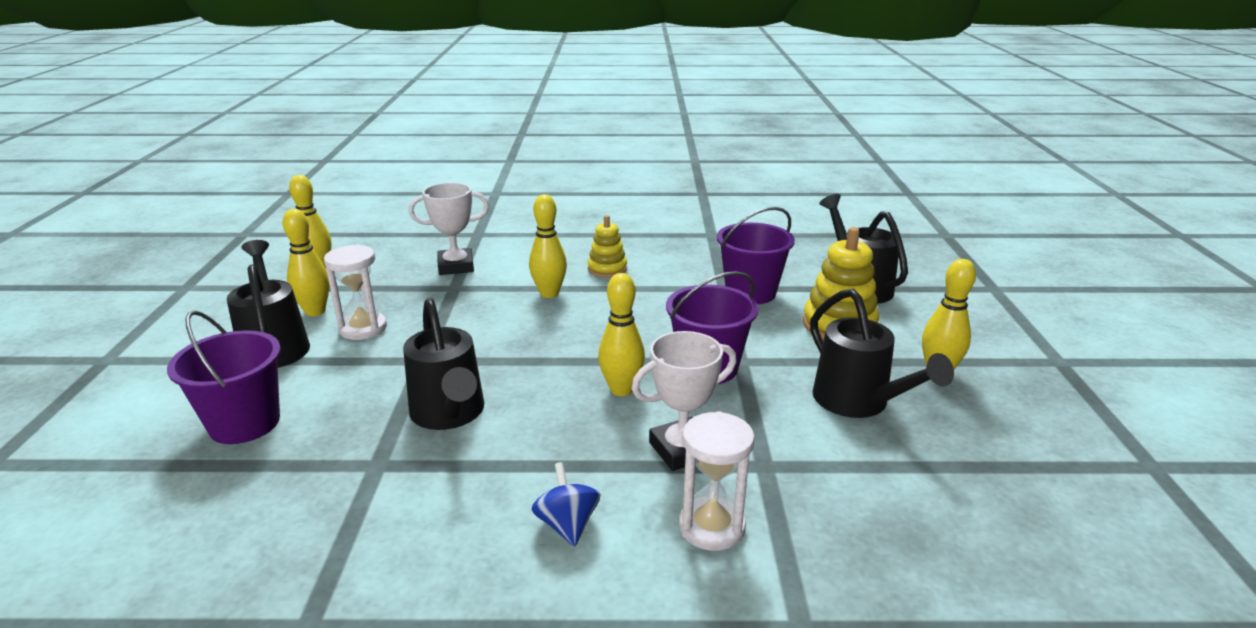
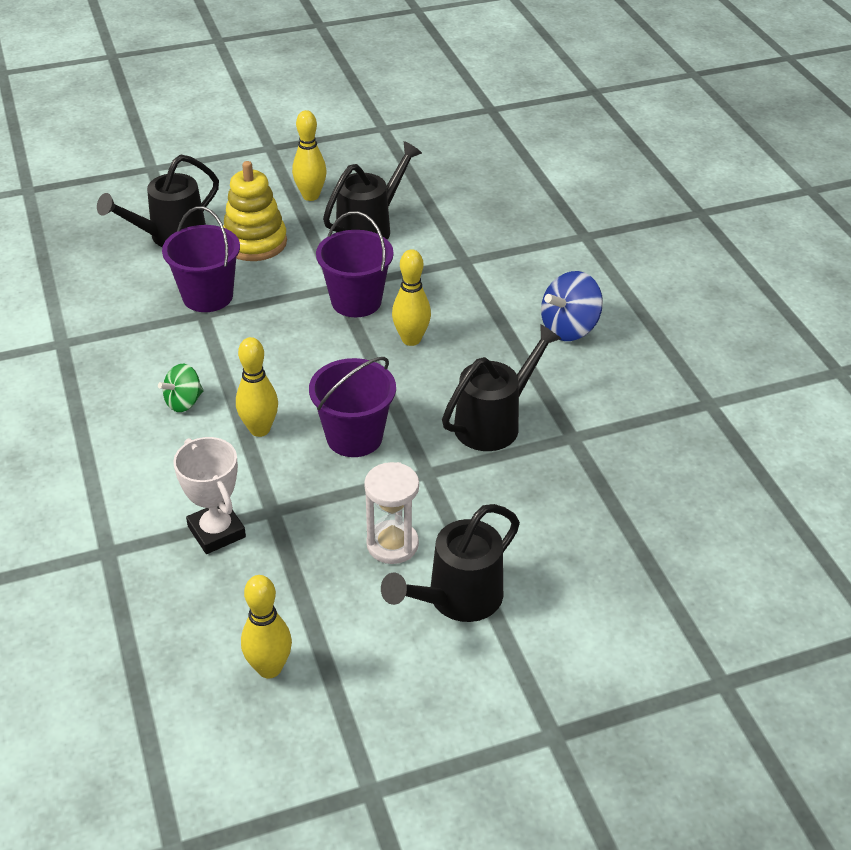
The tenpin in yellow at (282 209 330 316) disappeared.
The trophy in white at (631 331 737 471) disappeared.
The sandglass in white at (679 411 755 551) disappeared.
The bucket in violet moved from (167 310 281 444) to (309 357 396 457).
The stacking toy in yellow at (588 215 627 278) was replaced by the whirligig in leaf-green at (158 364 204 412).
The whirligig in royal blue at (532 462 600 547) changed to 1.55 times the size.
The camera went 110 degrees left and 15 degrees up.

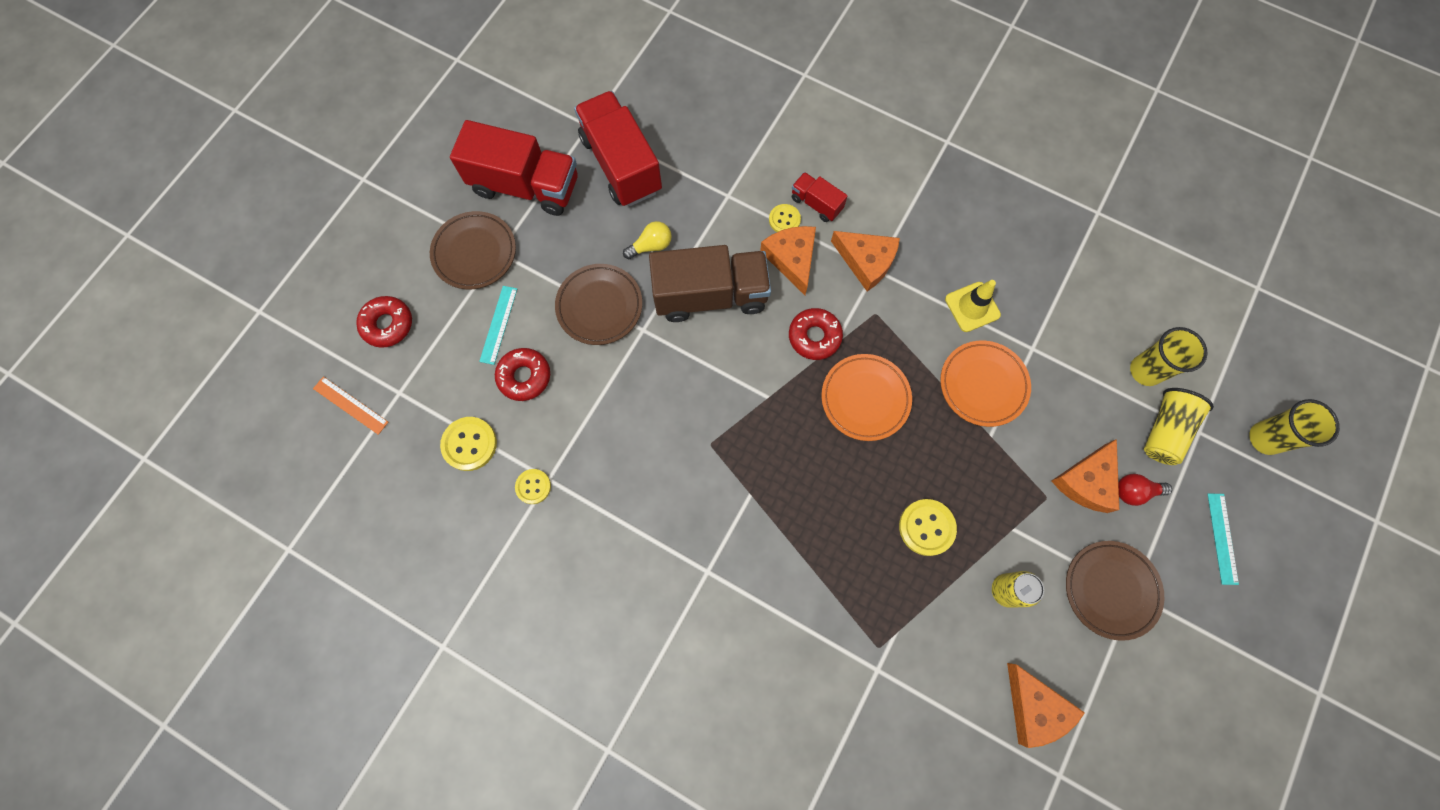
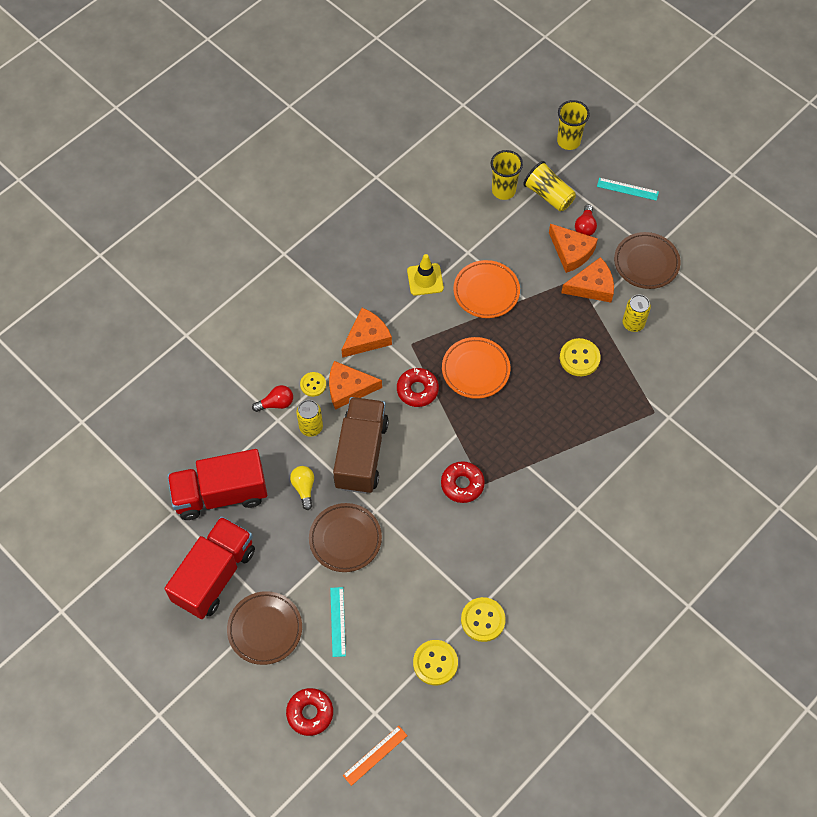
The lorry in scarlet at (792 172 847 222) disappeared.
The lightbulb in scarlet at (252 385 293 412) appeared.
The tin in yellow at (297 400 323 437) appeared.
The donut in scarlet moved from (495 348 550 401) to (441 461 485 503).
The cheese in orange-coloured moved from (1007 663 1085 748) to (561 257 614 302).
The straightedge in aqua at (479 286 517 365) turned 60 degrees clockwise.
The sewing button in yellow at (515 469 551 504) changed to 1.57 times the size.
The camera went 75 degrees left and 10 degrees down.

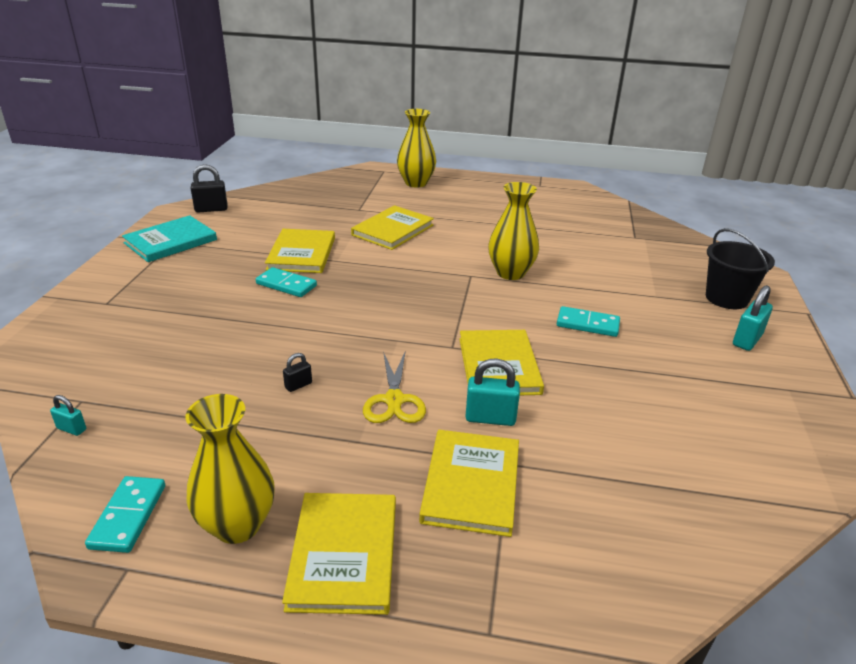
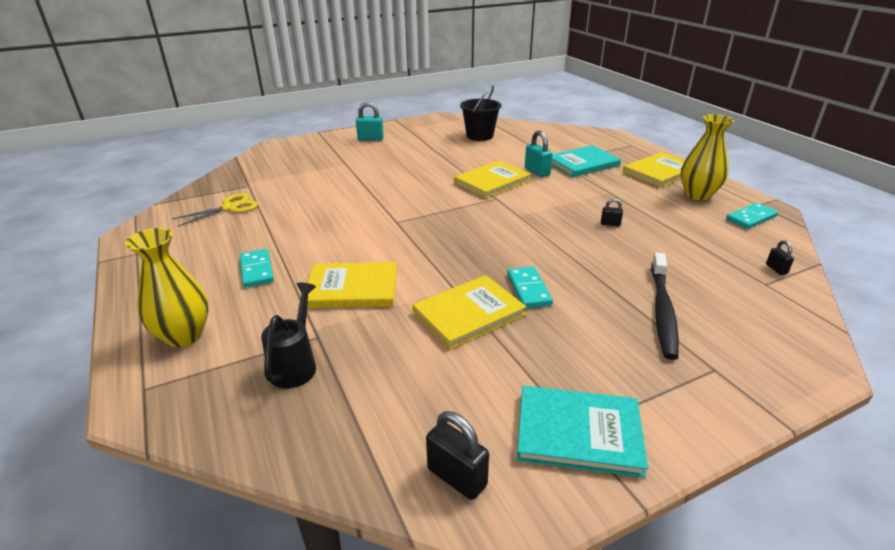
The flower vase in yellow at (488 182 539 280) disappeared.
The watering pot in black at (261 282 316 388) appeared.
The tooth brush in black at (651 252 679 360) appeared.
The shears in yellow moved from (363 350 426 423) to (172 193 258 227).
The domino tile in aqua moved from (557 306 620 337) to (240 249 274 288).
The bucket in black moved from (706 228 775 309) to (460 85 501 141).
The lock in aqua at (50 395 86 436) became the lock in black at (766 240 794 275).
The book in yellow at (419 430 519 537) became the book in aqua at (552 145 621 177).
The camera went 125 degrees left and 0 degrees up.

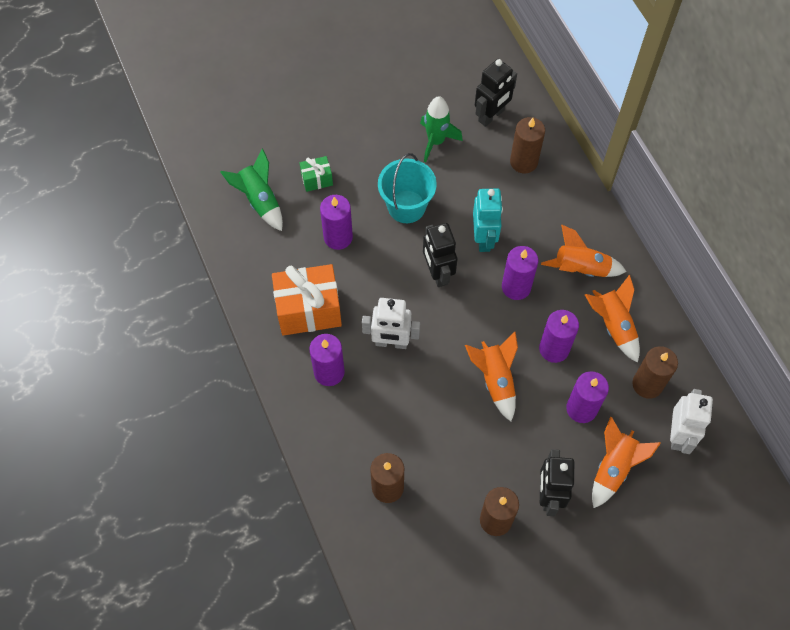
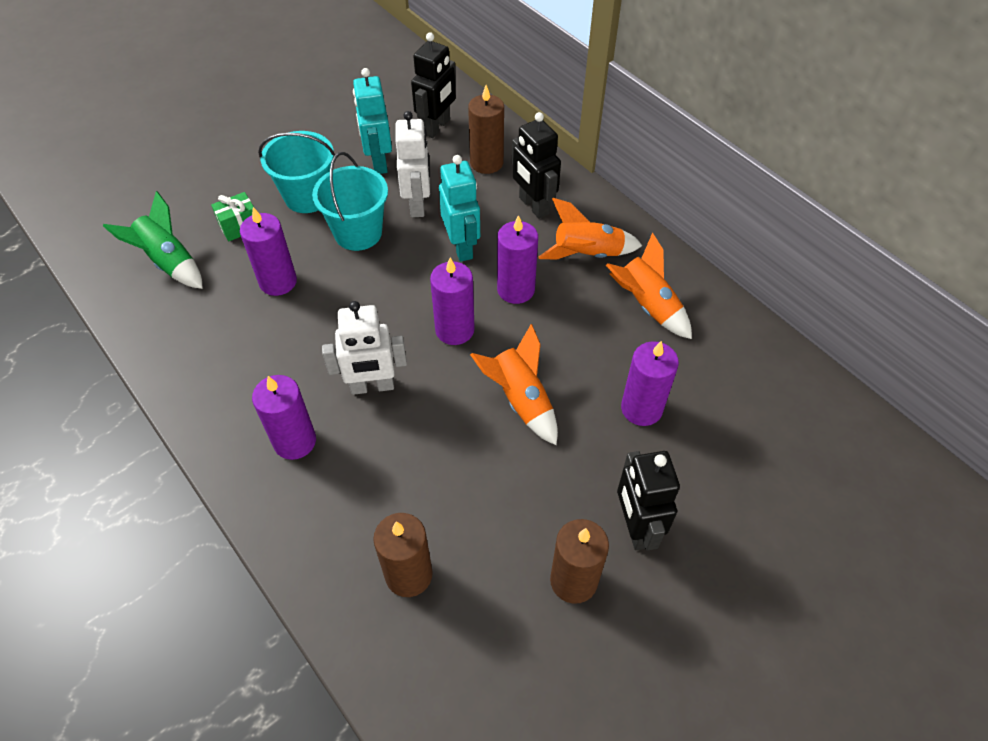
The wrapped gift in orange-coloured at (272 264 342 336) disappeared.
The toy rocket in orange-coloured at (592 416 661 508) disappeared.
The wax candle in dark brown at (632 346 678 399) disappeared.
The bucket in aqua at (258 131 335 213) appeared.
The robot figure in black moved from (423 223 457 287) to (512 112 561 219).
The wax candle in violet moved from (539 310 579 363) to (430 258 475 345).
The robot figure in white moved from (670 389 713 454) to (395 111 430 217).
The toy rocket in leaf-green at (420 96 463 162) was replaced by the robot figure in aqua at (353 68 392 174).
The camera went 15 degrees left and 10 degrees down.

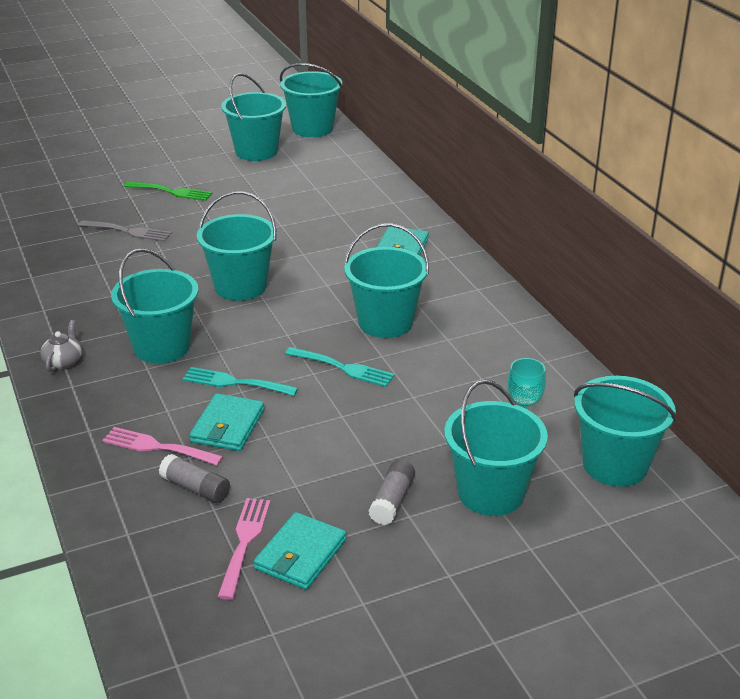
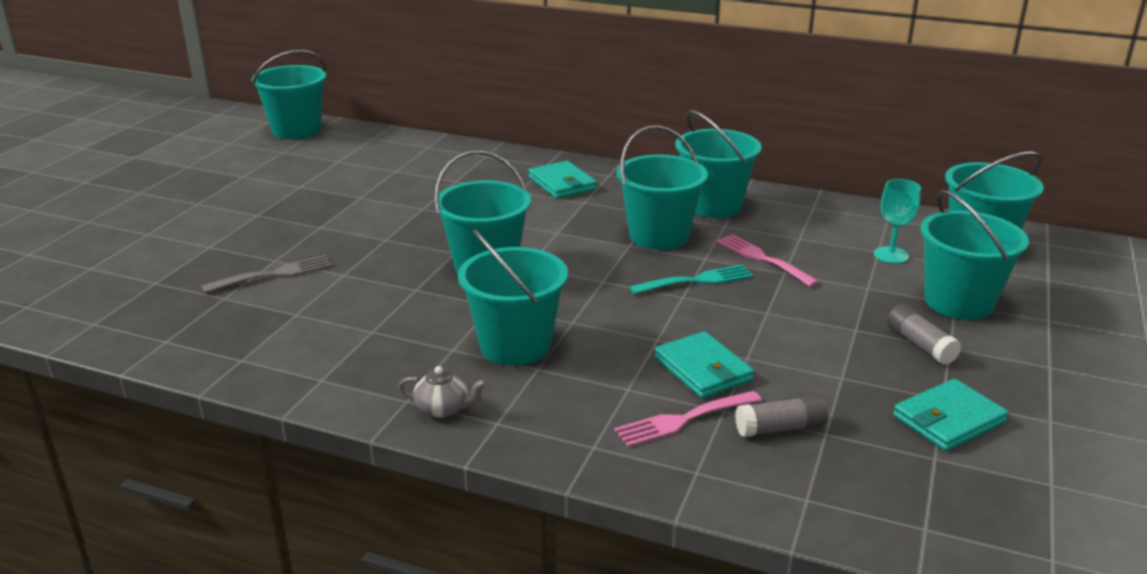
The table fork in leaf-green at (124 182 212 201) disappeared.
The table fork in aqua at (183 367 298 396) disappeared.
The table fork in rosy moved from (218 498 271 600) to (716 234 819 287).
The bucket in aqua moved from (221 73 286 161) to (675 110 762 218).
The teapot in grey at (41 320 82 372) turned 135 degrees clockwise.
The card wallet in aqua at (254 512 346 590) turned 75 degrees clockwise.
The camera went 45 degrees left and 5 degrees down.

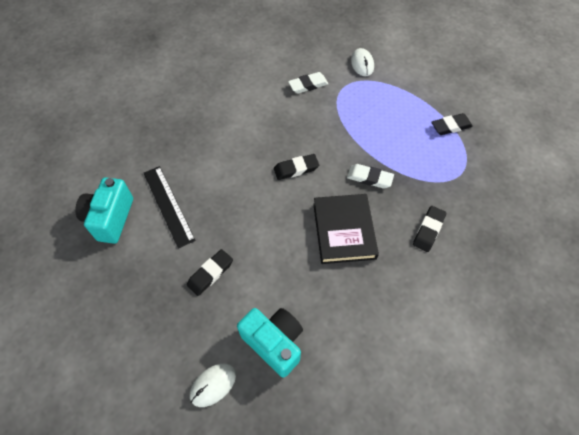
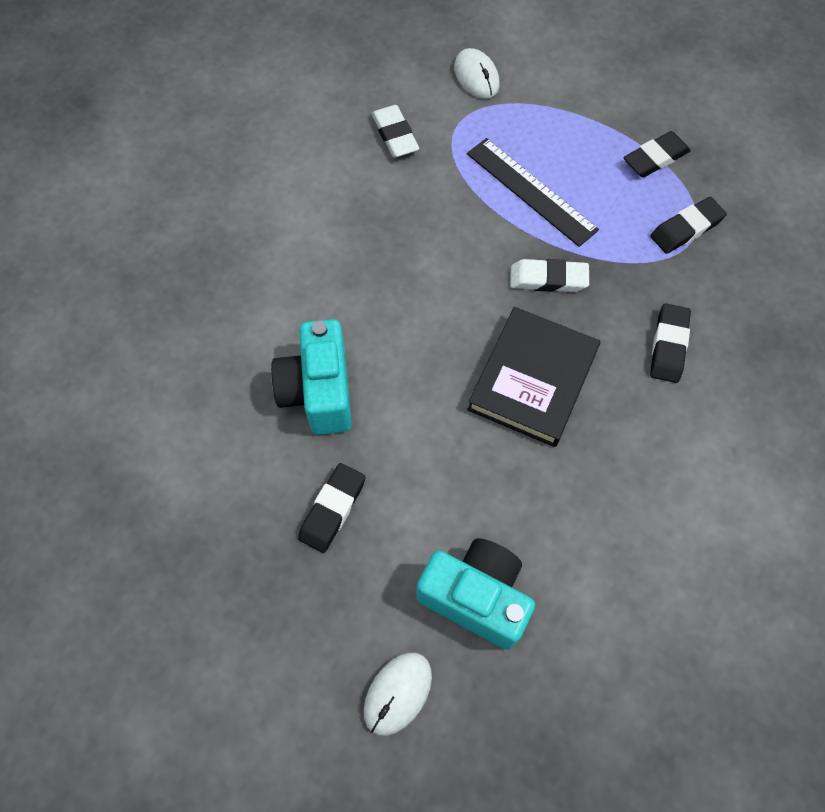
The compact camera in aqua moved from (75 177 133 244) to (271 319 352 435).
The straightedge in black moved from (144 166 196 248) to (467 138 599 247).
The pencil eraser in black moved from (274 154 319 180) to (650 197 727 254).
The pencil eraser in white at (288 72 329 94) turned 75 degrees counterclockwise.
The book in black at (313 194 379 264) turned 45 degrees clockwise.
The camera went 15 degrees left and 5 degrees up.

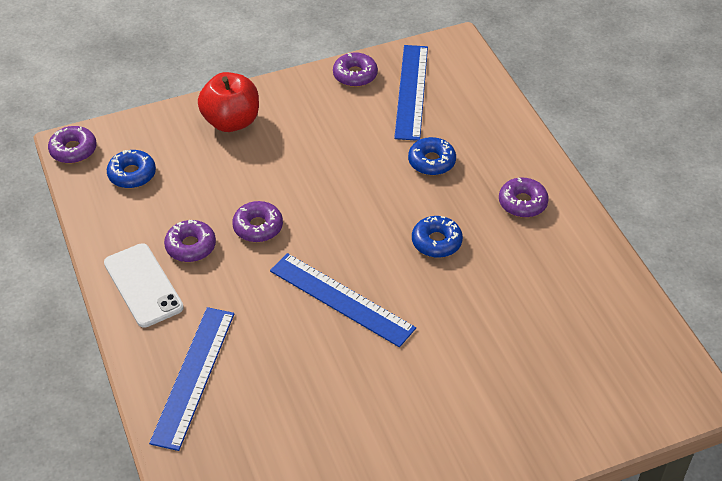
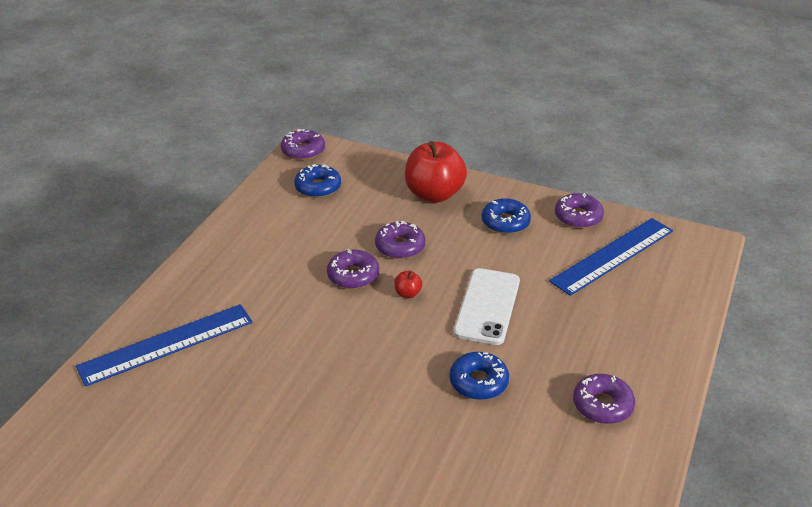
The straightedge in royal blue at (270 253 416 347) disappeared.
The apple in scarlet at (394 271 423 298) appeared.
The smartphone in white moved from (104 243 184 328) to (454 268 520 345).
The donut in violet moved from (164 219 216 262) to (375 221 426 259).
The donut in royal blue moved from (408 137 456 175) to (482 198 531 234).
The camera went 45 degrees right and 10 degrees down.

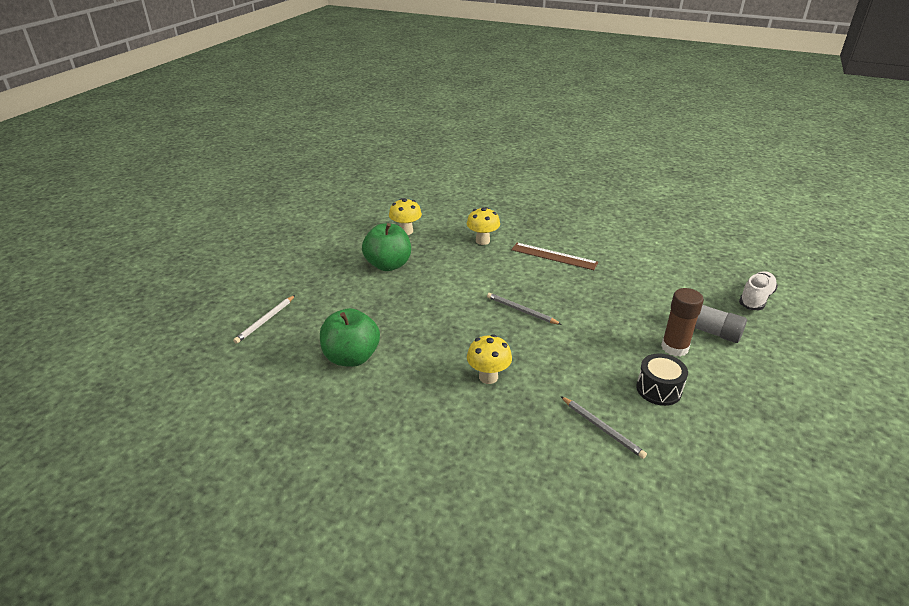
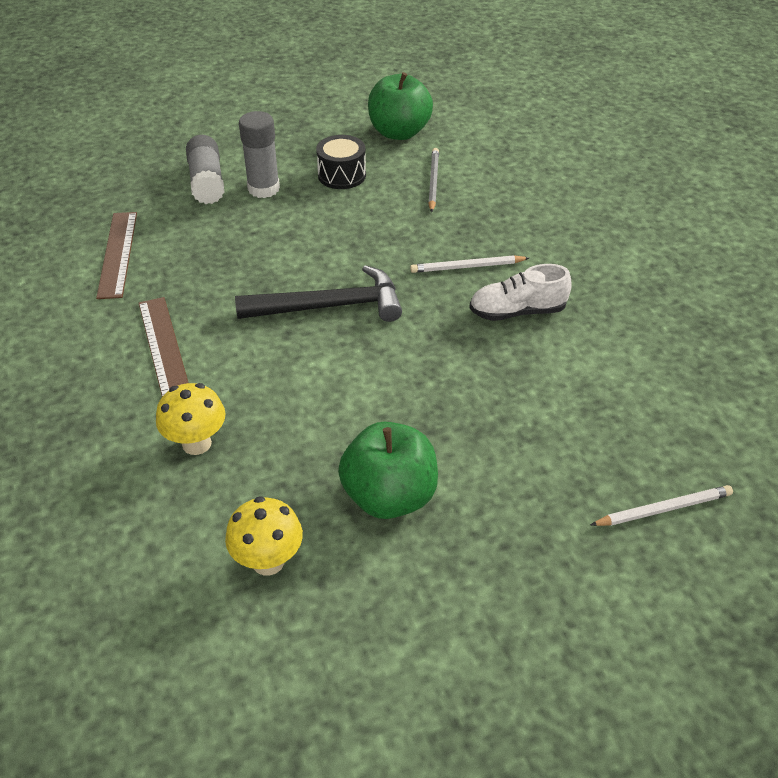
The straightedge in dark brown at (96 212 137 299) appeared.
The apple in leaf-green moved from (320 308 380 367) to (368 72 433 140).
The shoe in white moved from (739 271 778 311) to (469 264 572 321).
The toadstool in yellow at (467 334 512 384) was replaced by the lead pencil in white at (410 255 529 273).
The lead pencil in grey at (487 293 562 325) was replaced by the claw hammer in black at (235 265 402 322).
The glue in dark brown at (661 288 704 357) became the glue in grey at (239 111 280 198).
The camera went 135 degrees left and 10 degrees up.

